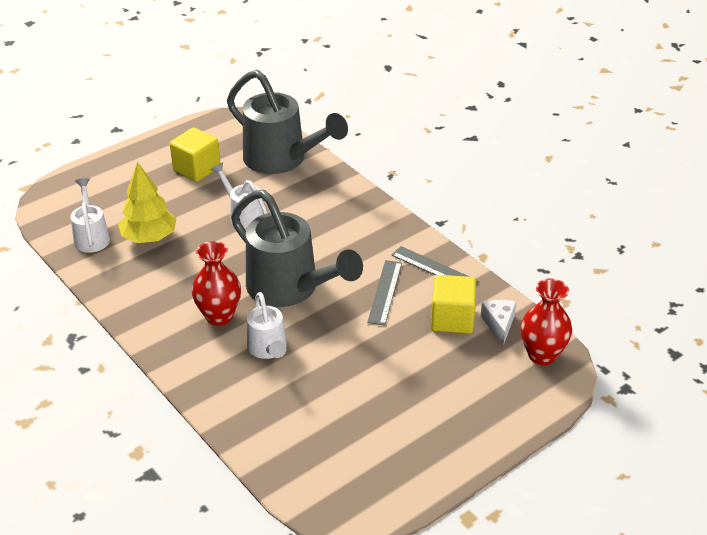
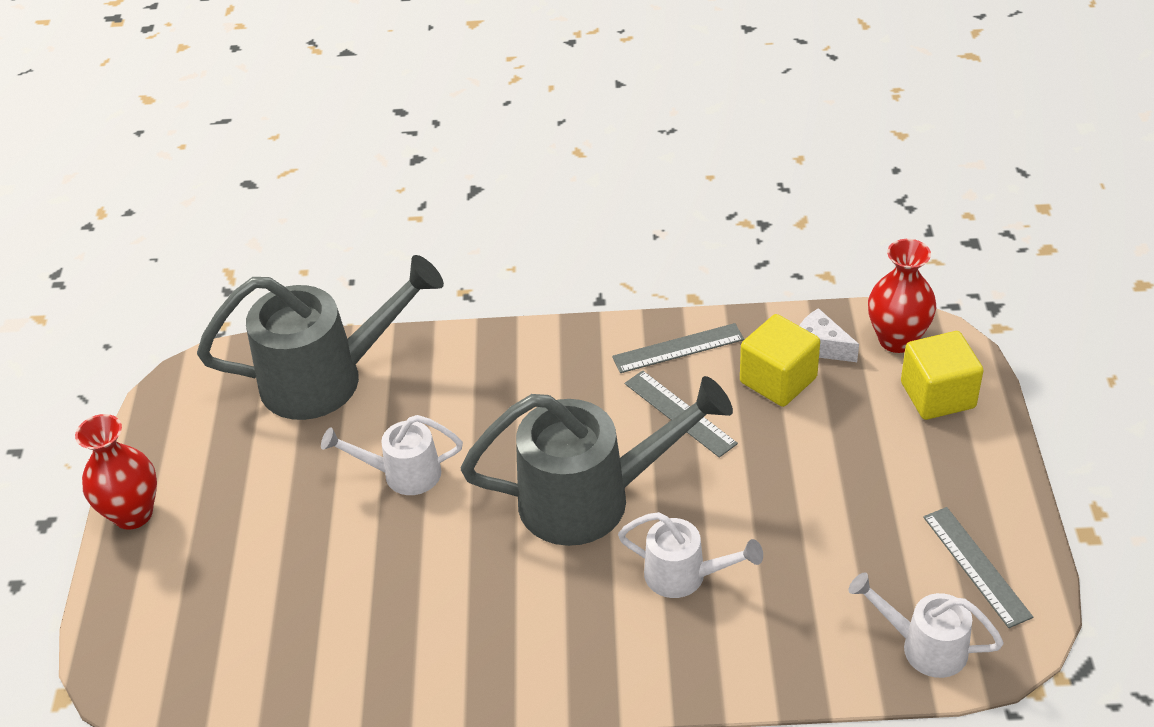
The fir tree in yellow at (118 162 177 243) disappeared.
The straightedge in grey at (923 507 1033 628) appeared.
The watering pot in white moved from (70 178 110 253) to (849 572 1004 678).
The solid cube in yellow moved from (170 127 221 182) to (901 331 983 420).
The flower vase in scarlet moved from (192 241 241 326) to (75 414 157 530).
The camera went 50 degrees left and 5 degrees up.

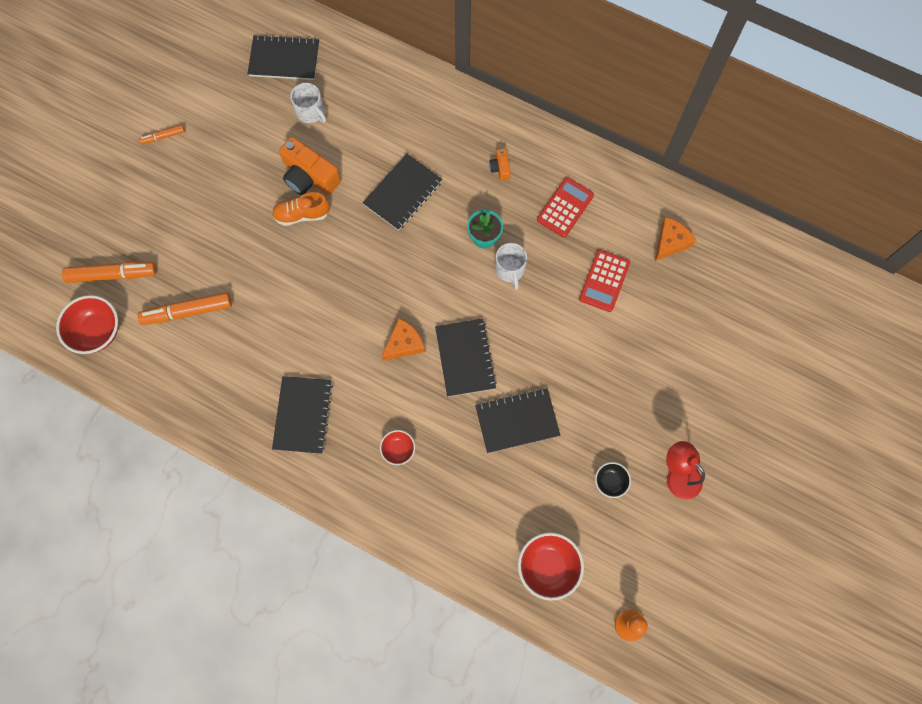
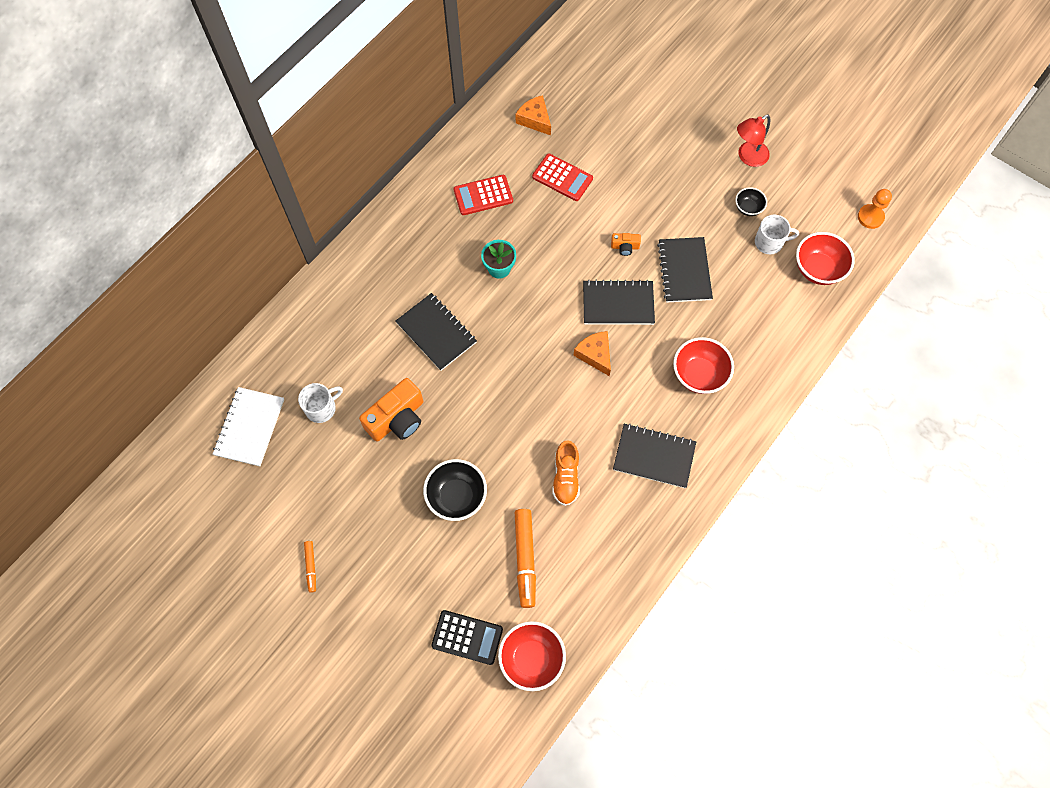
The bowl in black at (423 459 487 521) appeared.
The shoe in orange-coloured moved from (272 192 330 226) to (552 440 580 506).
The compact camera in orange-coloured moved from (489 148 511 181) to (611 233 641 256).
The tea mug in white moved from (495 243 527 290) to (755 215 799 254).
The marker pen in orange-coloured at (62 262 157 283) was replaced by the calculator in black at (431 610 503 665).
The notebook in black at (248 35 319 80) became the notebook in white at (213 387 284 466).
The calculator in scarlet at (537 177 594 237) turned 60 degrees counterclockwise.
The bowl in scarlet at (380 430 415 465) changed to 1.77 times the size.
The camera went 80 degrees left and 5 degrees down.

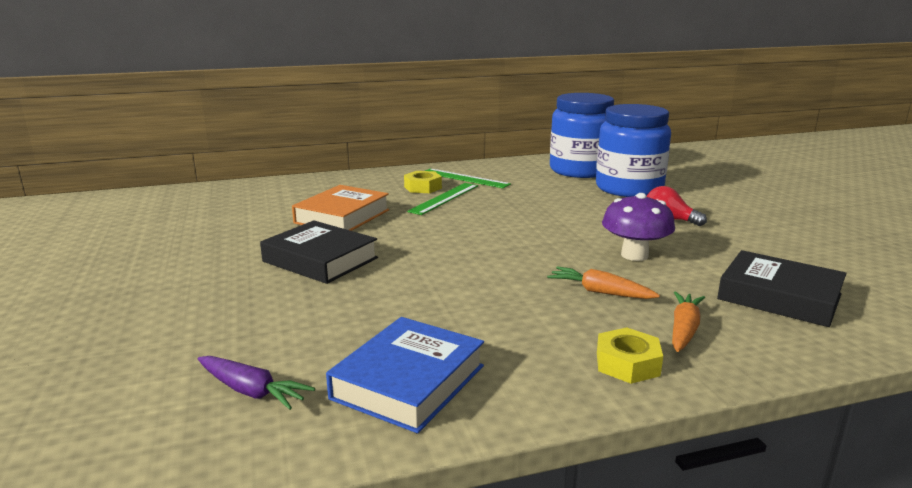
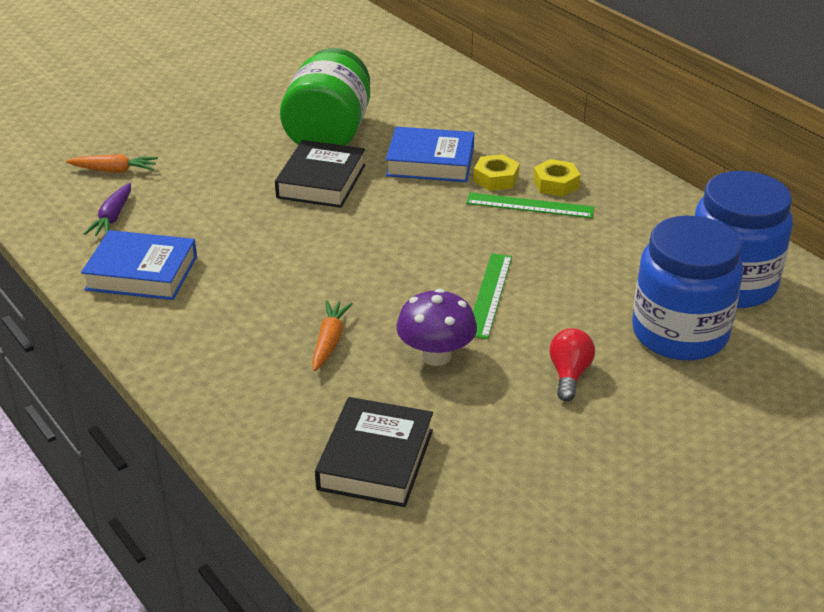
The jar in leaf-green at (280 48 370 146) appeared.
The straightedge in leaf-green moved from (425 168 511 188) to (473 253 512 339).
The nut in yellow moved from (597 327 663 384) to (474 154 519 191).
The toy carrot in orange-coloured moved from (672 291 705 352) to (66 154 158 173).
The book in orange-coloured at (292 185 389 231) became the book in royal blue at (386 127 474 182).
The camera went 70 degrees right and 15 degrees up.

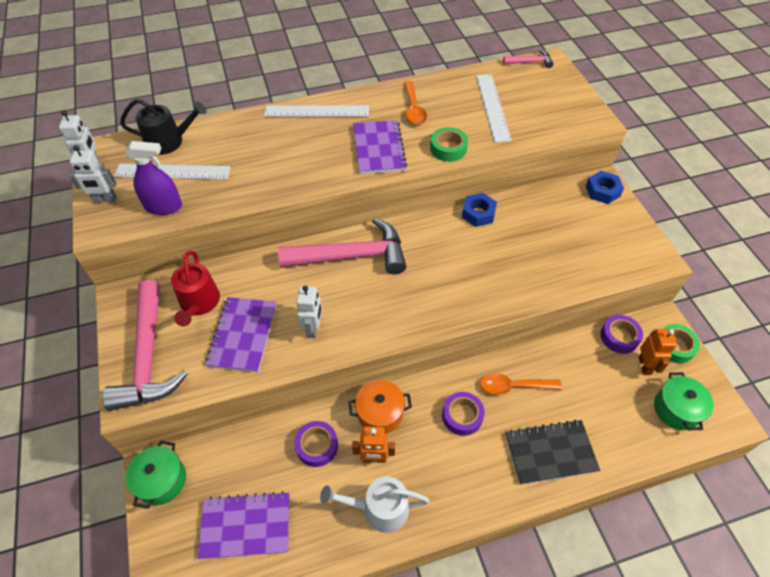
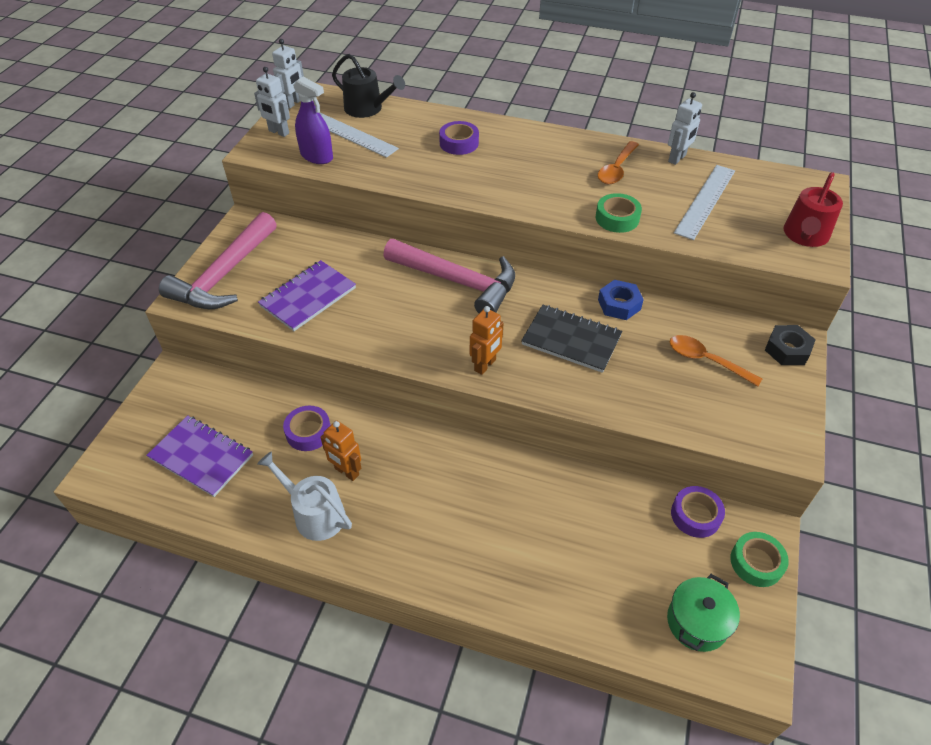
The cooking pot in leaf-green at (126 441 186 509) disappeared.
The straightedge in white at (264 105 369 117) disappeared.
The cooking pot in orange-coloured at (348 380 412 434) disappeared.
The notebook in violet at (353 120 407 174) disappeared.
The claw hammer in rosy at (503 49 554 68) disappeared.
The watering pot in scarlet moved from (171 251 220 326) to (784 172 843 247).
The robot figure in white moved from (296 286 322 338) to (668 92 702 165).
The tape in violet moved from (442 392 485 436) to (439 121 479 155).
The tablespoon in orange-coloured moved from (480 373 562 395) to (670 335 762 387).
The notebook in black moved from (505 419 600 485) to (521 305 622 373).
The robot figure in orange-coloured moved from (639 329 677 375) to (470 306 504 375).
The nut in royal blue at (586 171 624 204) became the nut in black at (765 325 816 365).
The camera went 35 degrees right and 5 degrees down.

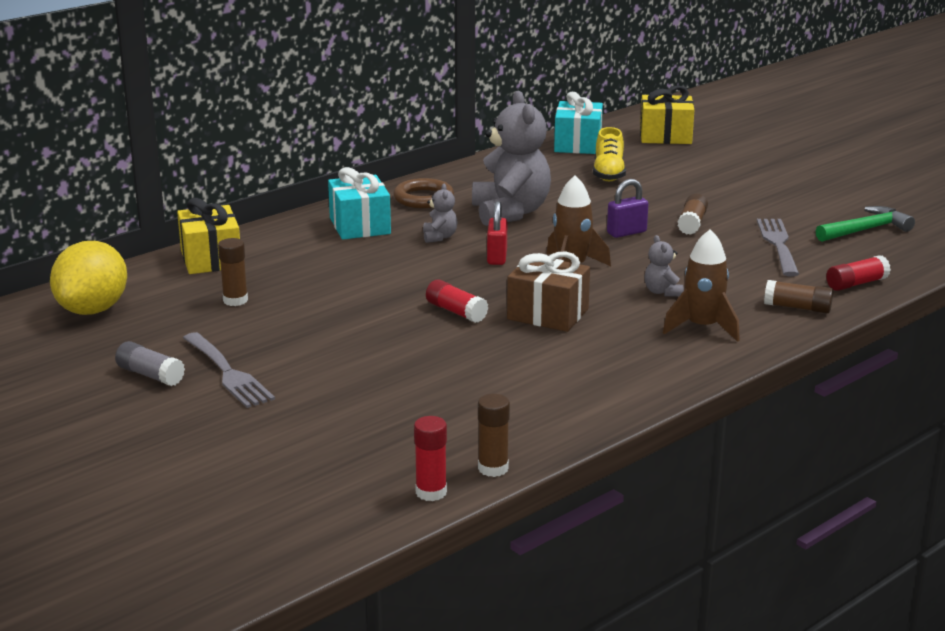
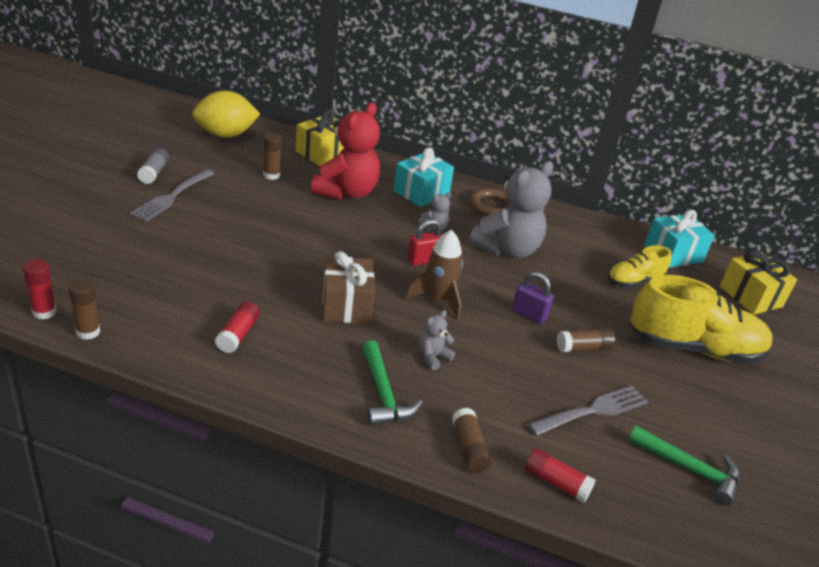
The teddy in scarlet at (311 102 380 200) appeared.
The shoe in yellow at (630 275 772 365) appeared.
The glue in scarlet moved from (426 279 488 323) to (215 301 260 353).
The toy rocket in dark brown at (663 229 740 342) was replaced by the claw hammer in leaf-green at (362 341 422 426).
The camera went 55 degrees right and 10 degrees up.

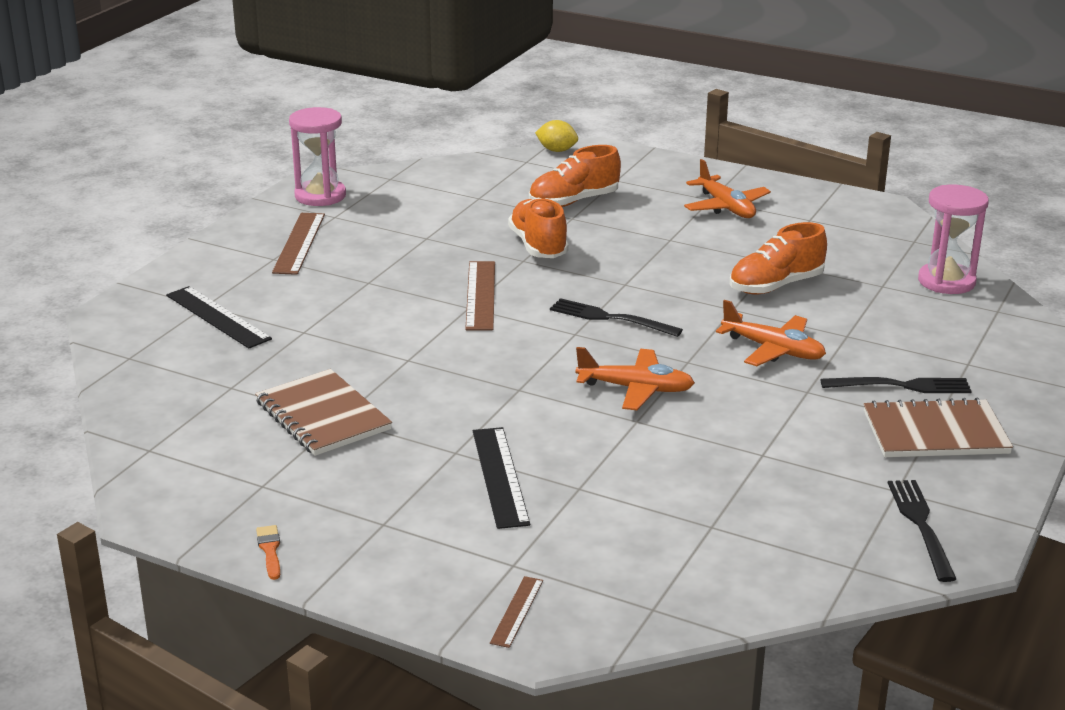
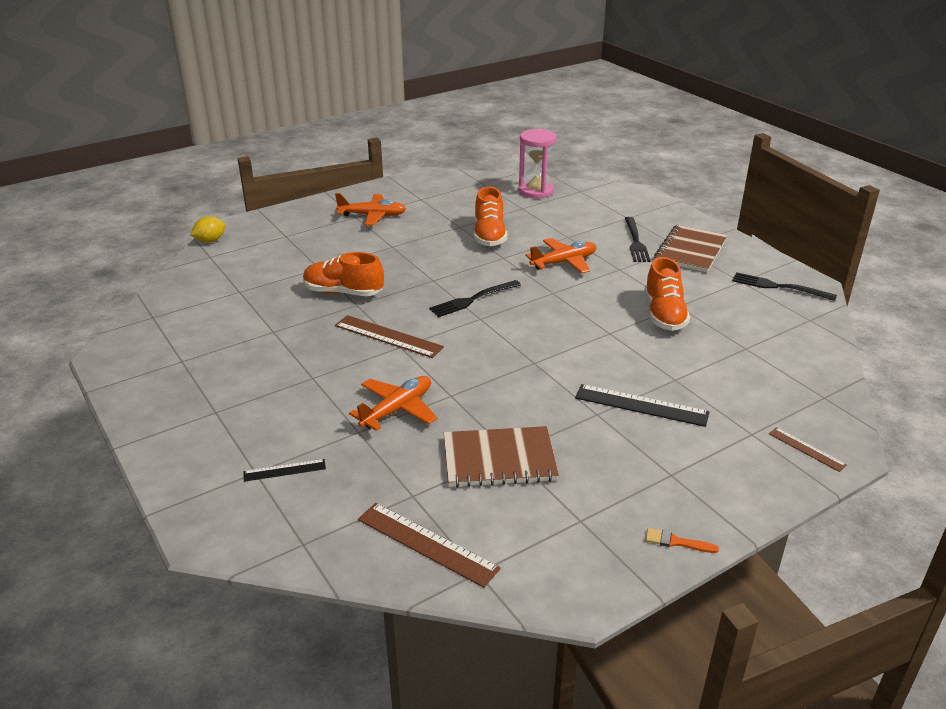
The sandglass in rosy at (289 107 346 206) disappeared.
The straightedge in dark brown moved from (272 213 325 275) to (358 503 501 588).
The shoe in orange-coloured moved from (529 145 621 207) to (645 257 690 331).
The plane in orange-coloured moved from (576 347 695 410) to (349 376 437 431).
The table fork in black at (821 377 972 393) turned 150 degrees clockwise.
The straightedge in black at (166 286 272 349) changed to 0.56 times the size.
The camera went 60 degrees left and 5 degrees up.

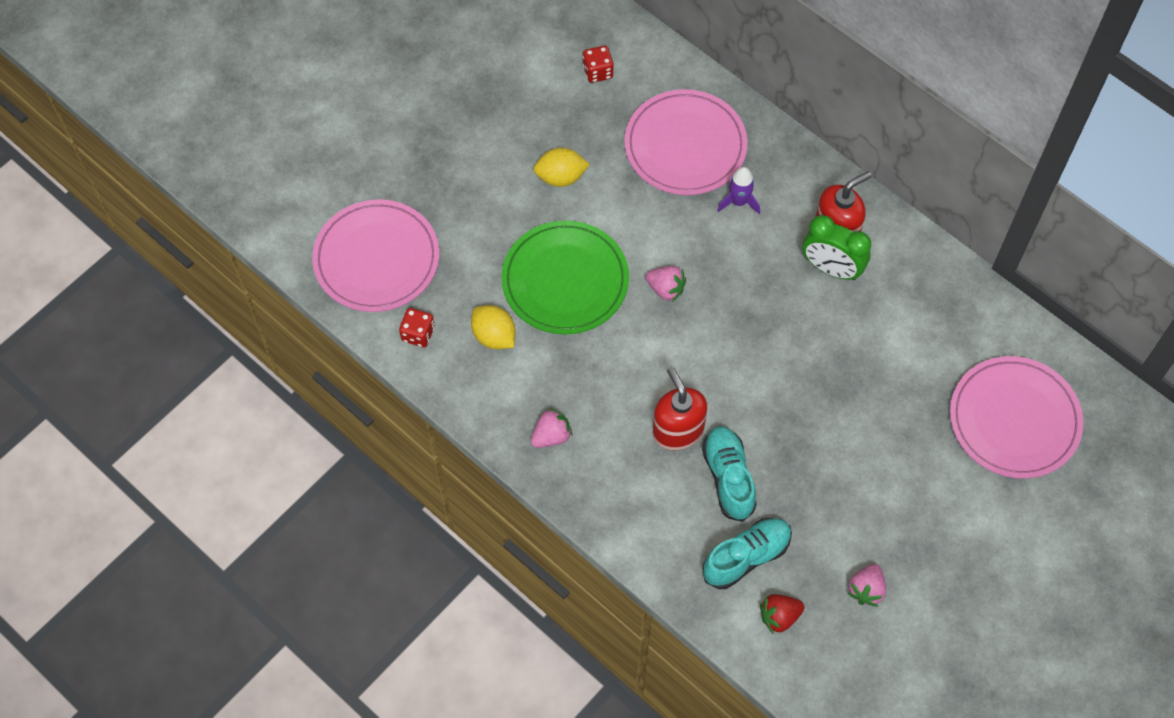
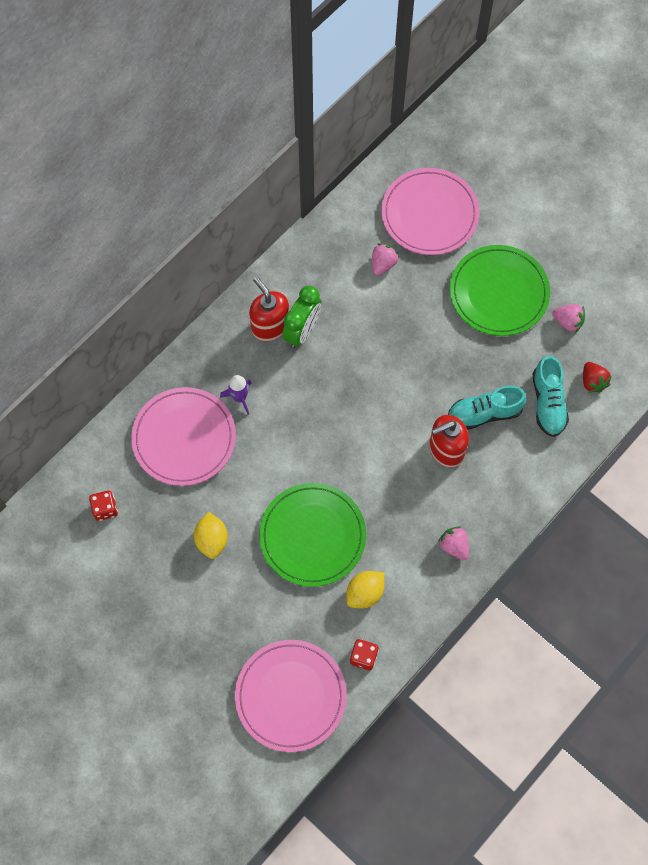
The plate in leaf-green at (450 245 550 336) appeared.
The strawberry in rosy moved from (645 266 686 302) to (372 243 399 276).
The shoe in aqua at (702 518 792 589) turned 150 degrees counterclockwise.
The camera went 90 degrees left and 5 degrees up.

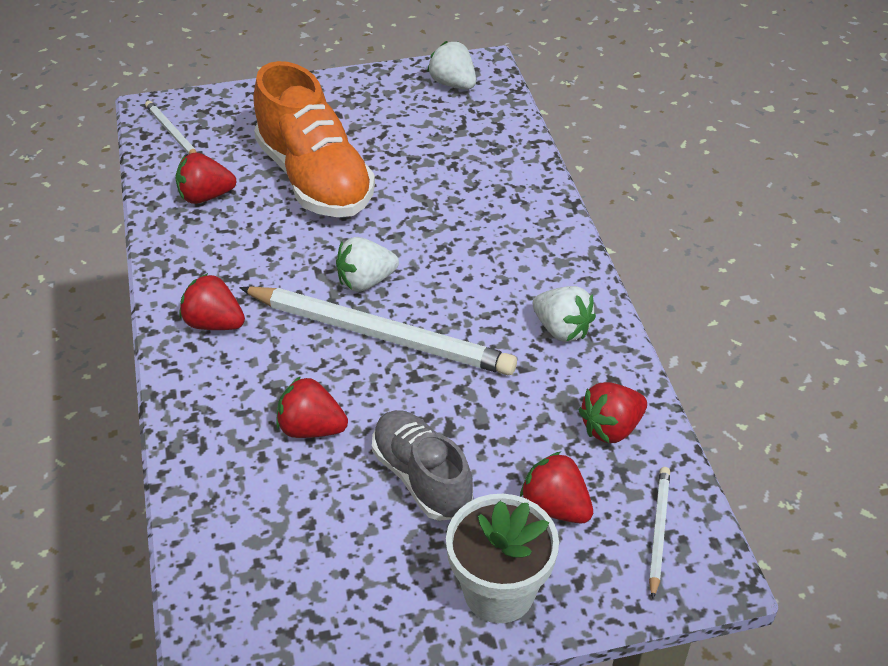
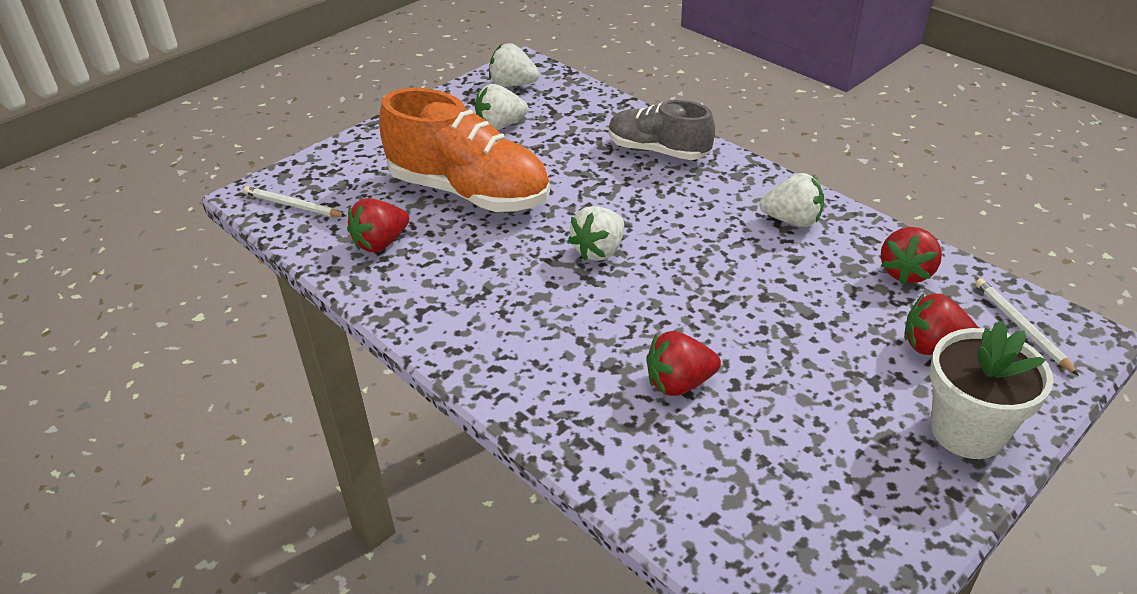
The strawberry in scarlet at (179 273 245 330) disappeared.
The lead pencil in white at (239 286 517 375) disappeared.
The strawberry in white at (475 84 528 130) appeared.
The shoe in grey moved from (372 410 473 521) to (609 100 715 160).
The camera went 30 degrees left and 5 degrees down.

